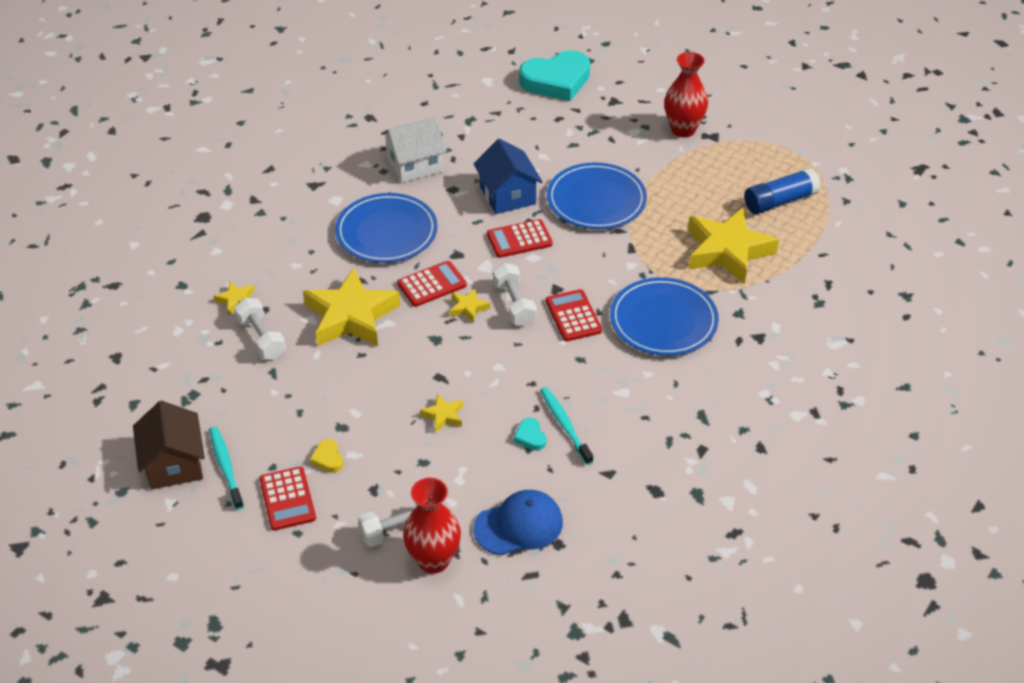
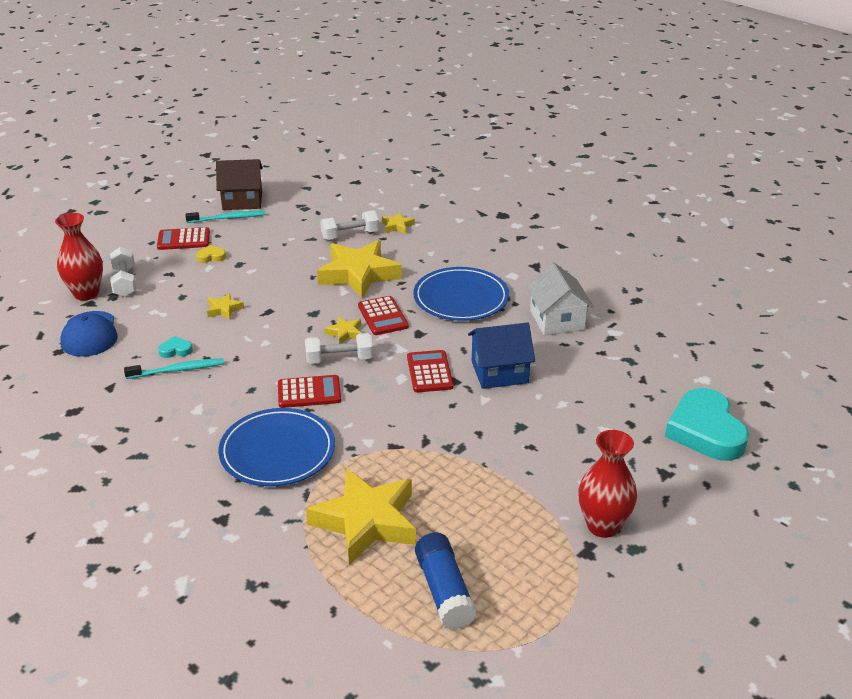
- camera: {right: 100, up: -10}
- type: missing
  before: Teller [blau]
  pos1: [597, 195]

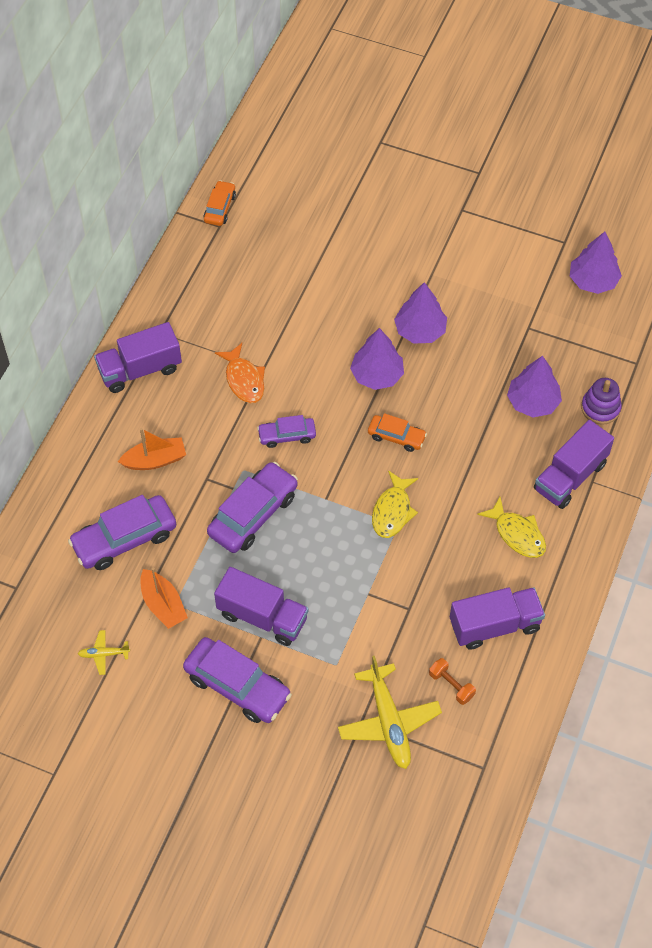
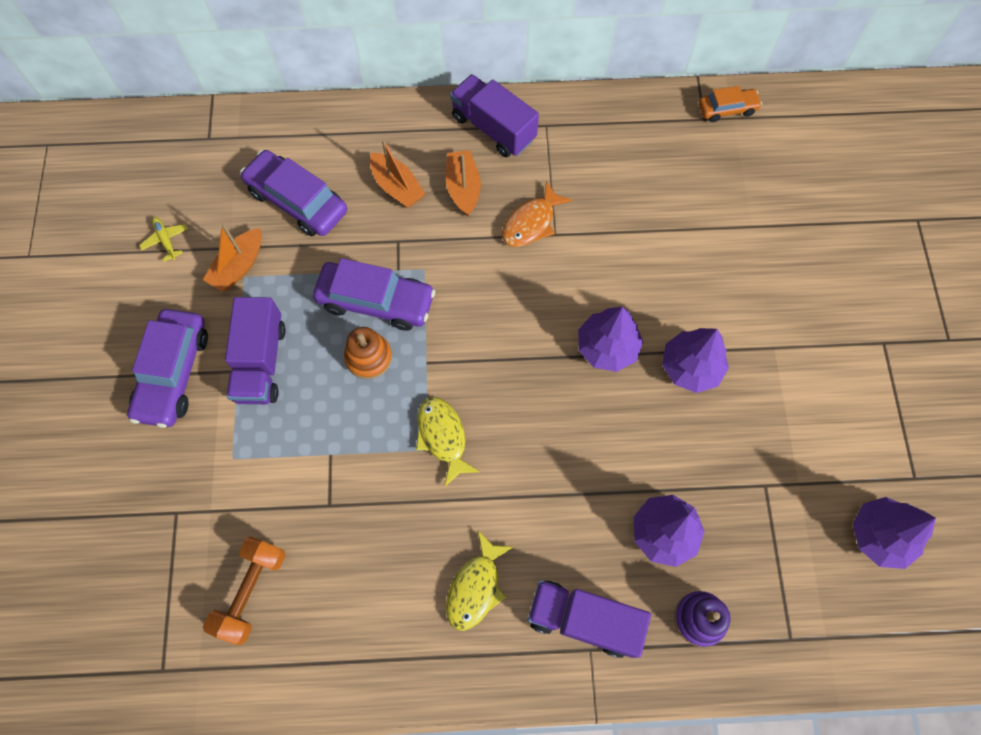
- camera: {right: 65, up: 10}
- type: missing
  before: Auto [orange]
  pos1: [397, 432]
- type: missing
  before: Auto [lila]
  pos1: [286, 431]
- type: spun
  before: Fisch [gelb]
  pos1: [395, 504]
  pos2: [448, 442]
  turn: 75
- type: missing
  before: Lastwagen [lila]
  pos1: [497, 618]
- type: missing
  before: Flugzeug [gelb]
  pos1: [390, 712]
- type: size
  before: Hantel [orange]
  pos1: [452, 681]
  pos2: [244, 590]
  scale: 1.66
- type: appeared
  after: Boot [orange]
  pos2: [463, 183]
- type: appeared
  after: Stapelspielzeug [orange]
  pos2: [368, 353]

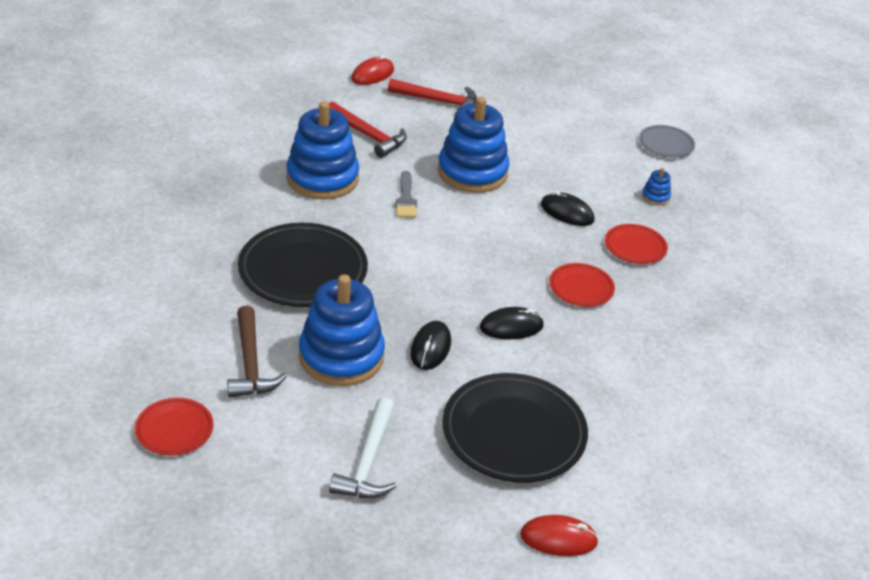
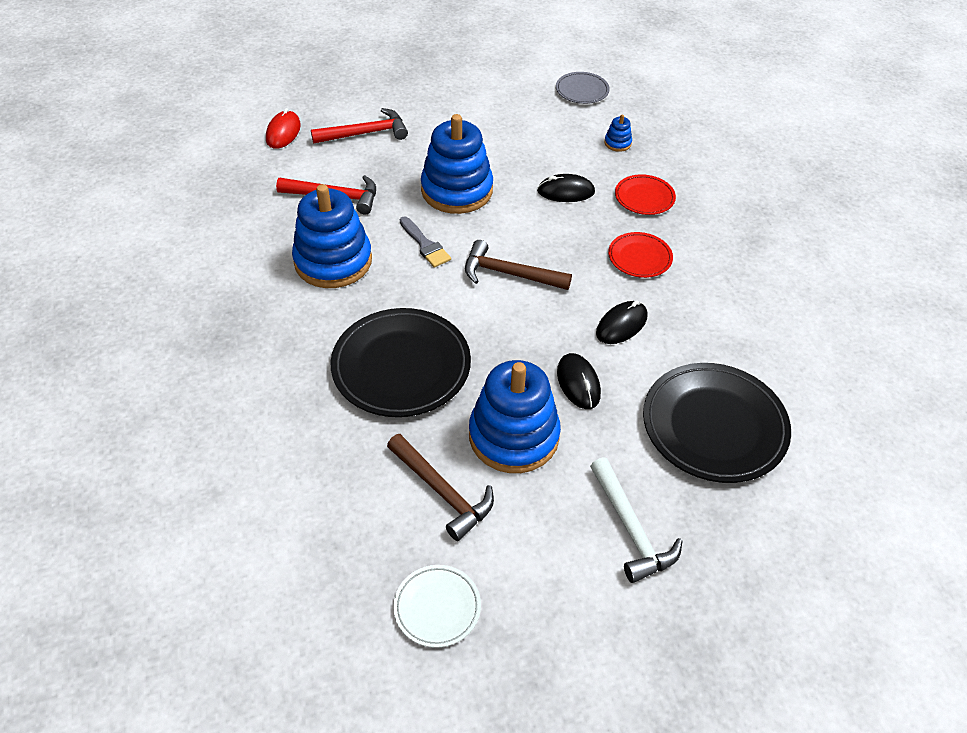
- camera: {right: -30, up: 10}
- type: colour
  before: Teller [rot]
  after: Teller [weiß]
  pos1: [174, 427]
  pos2: [437, 606]
- type: missing
  before: Computermaus [rot]
  pos1: [559, 535]
- type: appeared
  after: Hammer [braun]
  pos2: [518, 265]

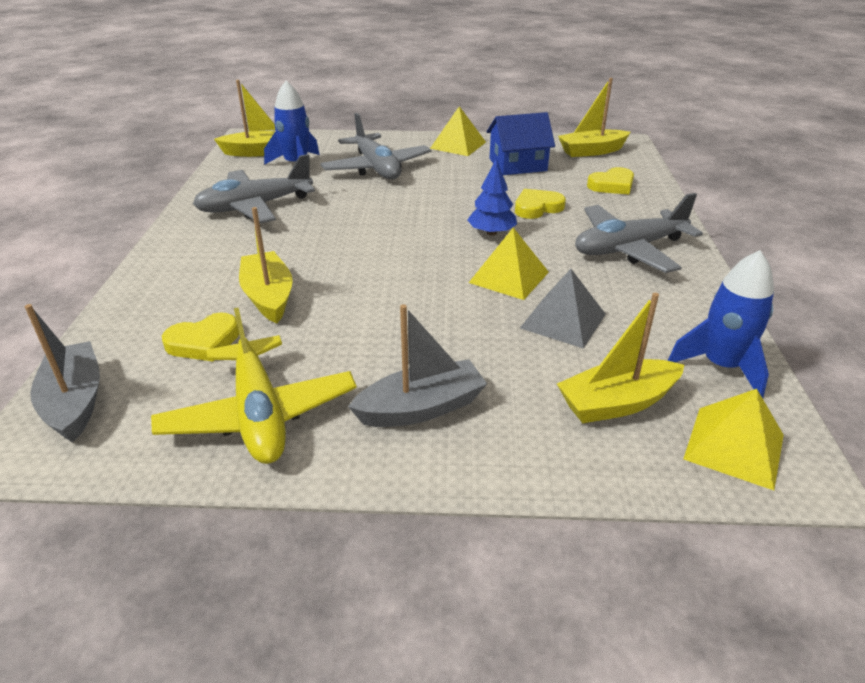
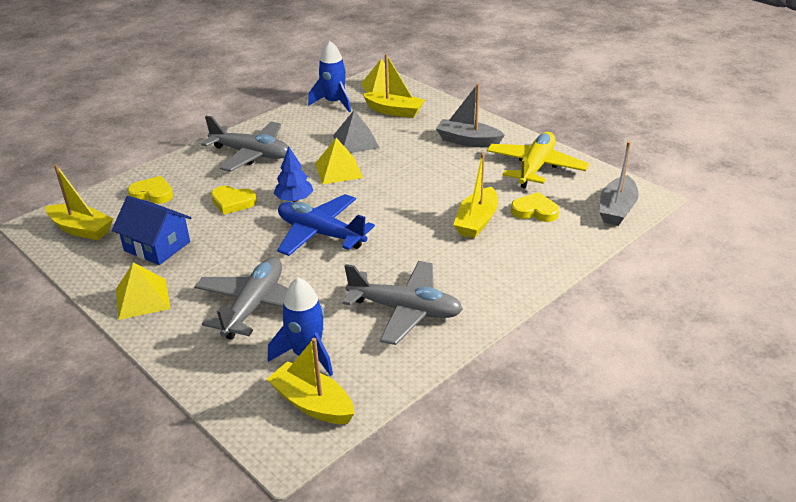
- camera: {right: -135, up: 0}
- type: appeared
  after: Flugzeug [blau]
  pos2: [326, 225]

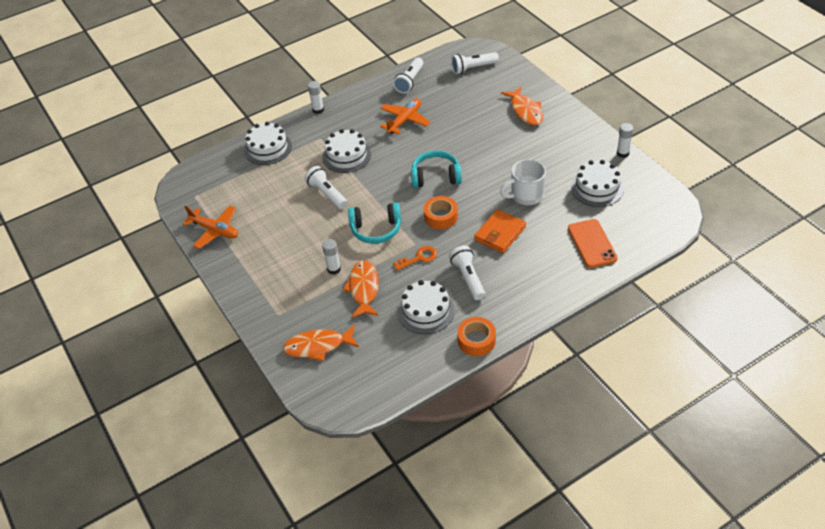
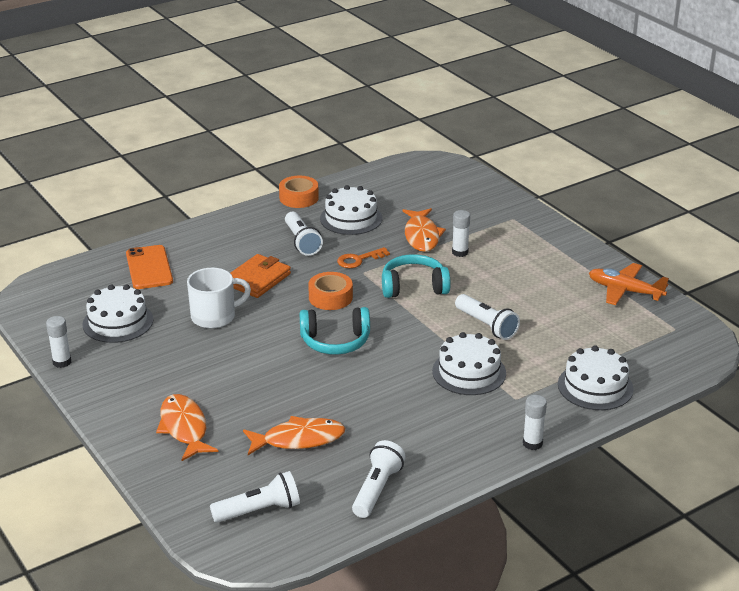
- camera: {right: 175, up: -15}
- type: missing
  before: Flugzeug [orange]
  pos1: [405, 116]
- type: relocated
  before: Fisch [orange]
  pos1: [321, 343]
  pos2: [294, 435]

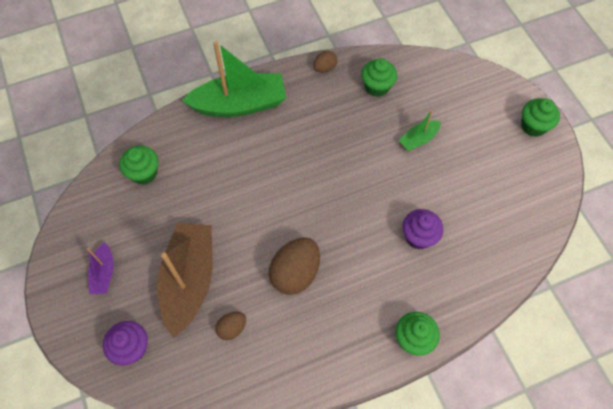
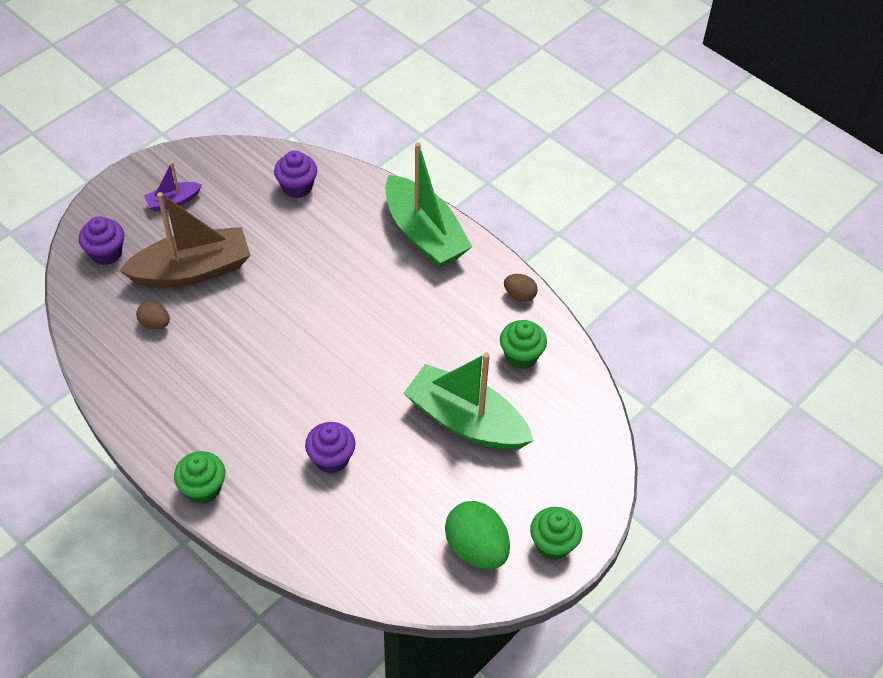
- camera: {right: 65, up: -10}
- type: size
  before: Boot [grün]
  pos1: [420, 130]
  pos2: [469, 401]
  scale: 2.11
- type: colour
  before: Muffin [grün]
  after: Muffin [lila]
  pos1: [138, 165]
  pos2: [295, 174]
- type: missing
  before: Ei [braun]
  pos1: [294, 266]
- type: appeared
  after: Ei [grün]
  pos2: [477, 535]

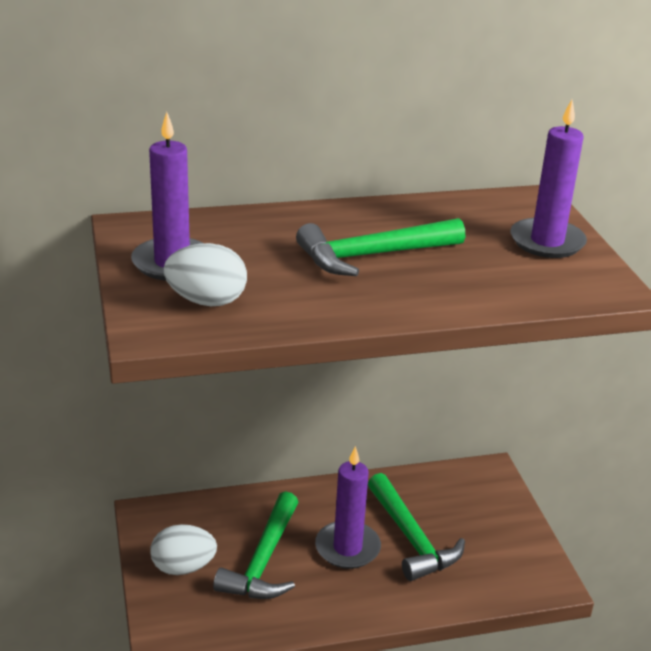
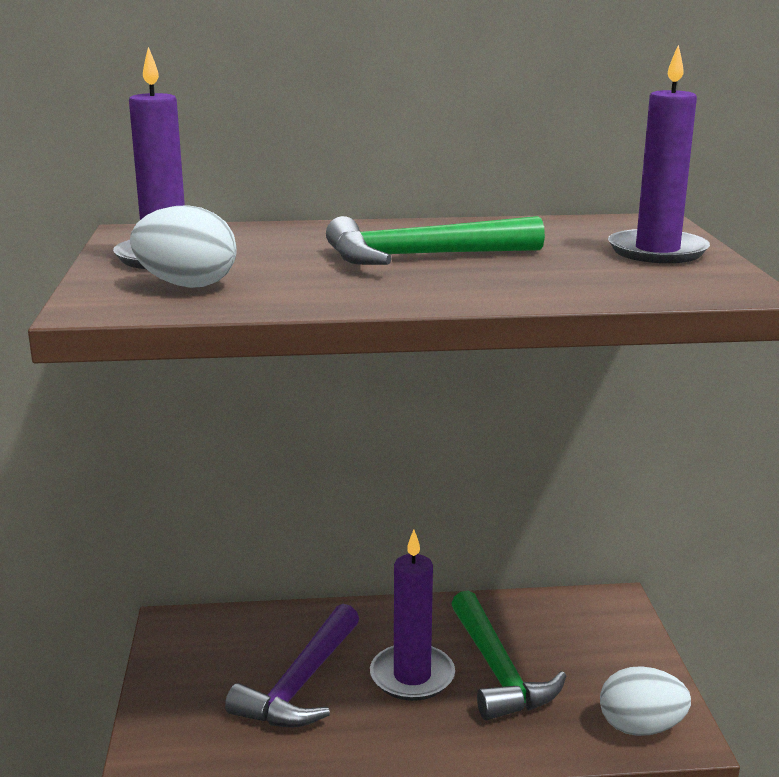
- camera: {right: 10, up: -10}
- type: colour
  before: Hammer [grün]
  after: Hammer [lila]
  pos1: [255, 545]
  pos2: [292, 666]
- type: relocated
  before: Ei [weiß]
  pos1: [183, 549]
  pos2: [645, 701]

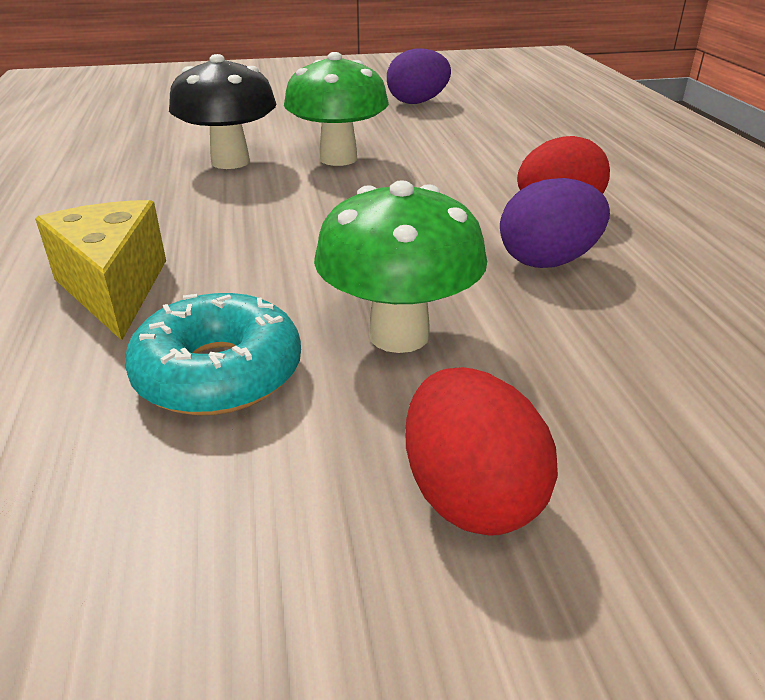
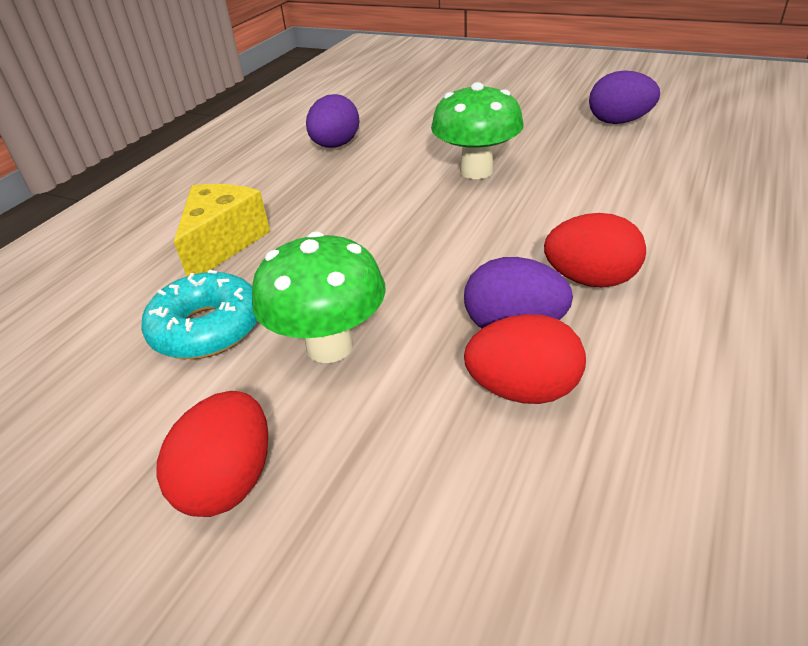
- camera: {right: 40, up: 5}
- type: missing
  before: Pilz [schwarz]
  pos1: [223, 111]
- type: appeared
  after: Ei [lila]
  pos2: [332, 121]
- type: appeared
  after: Ei [rot]
  pos2: [525, 359]

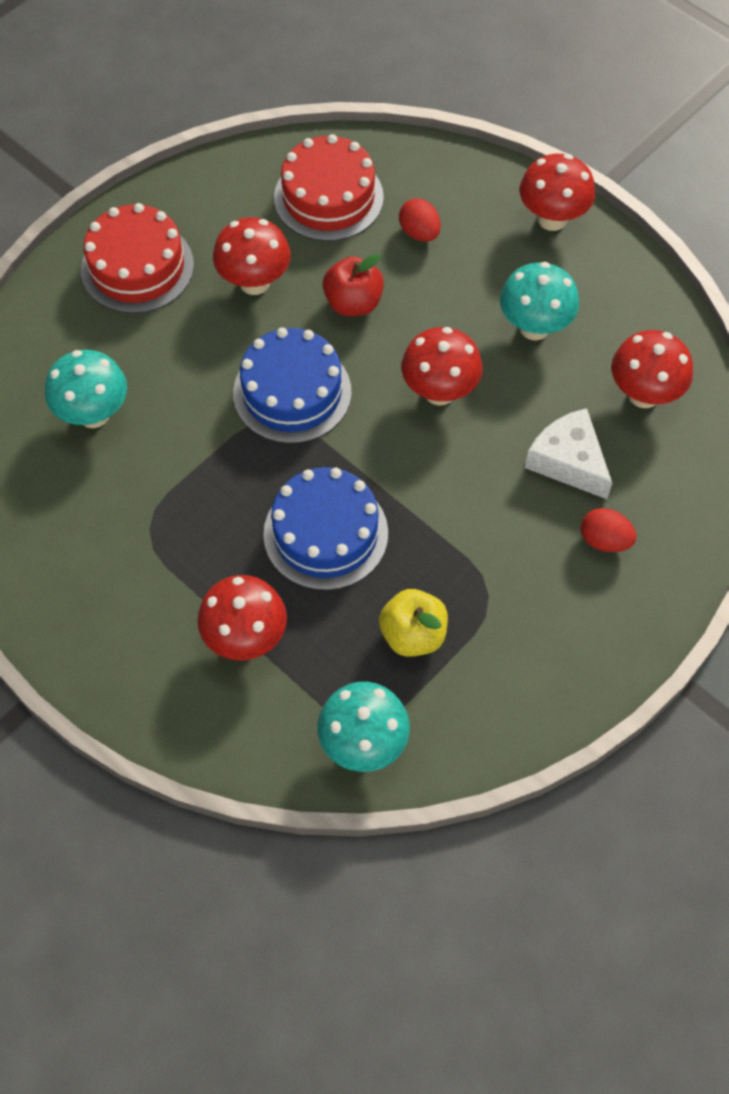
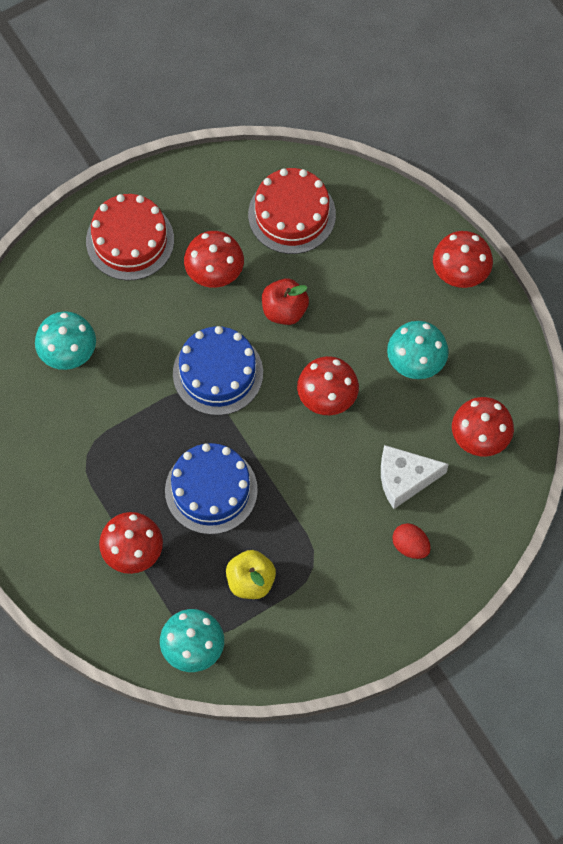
- camera: {right: 15, up: 5}
- type: missing
  before: Ei [rot]
  pos1: [420, 220]
- type: spun
  before: Käse [weiß]
  pos1: [568, 453]
  pos2: [415, 477]
  turn: -75

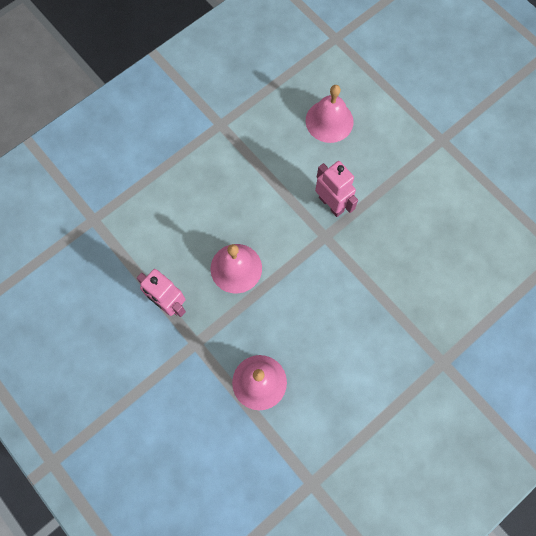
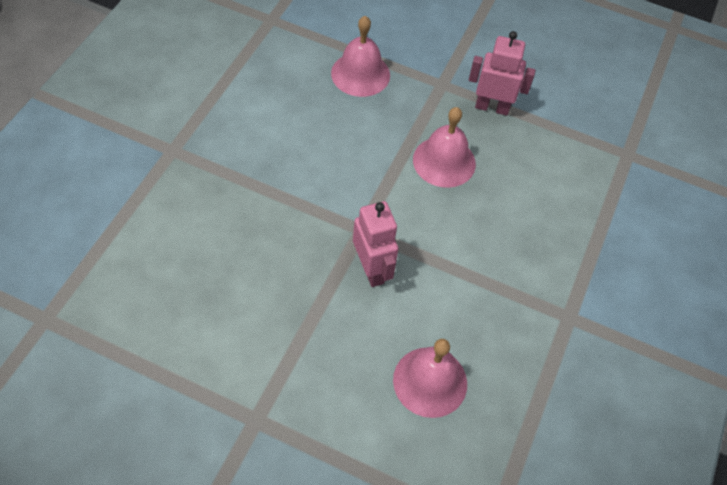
- camera: {right: 150, up: -15}
- type: spun
  before: Roboter [rosa]
  pos1: [336, 189]
  pos2: [375, 244]
  turn: -135

